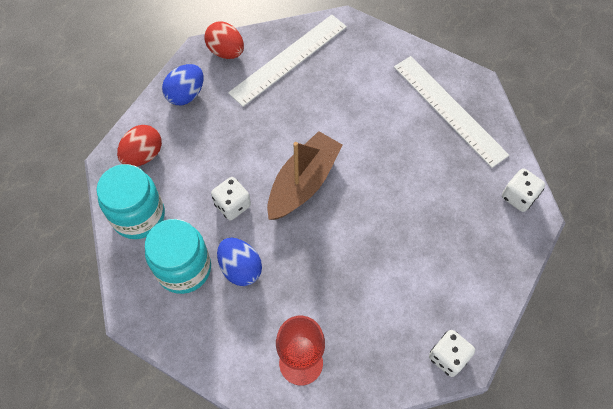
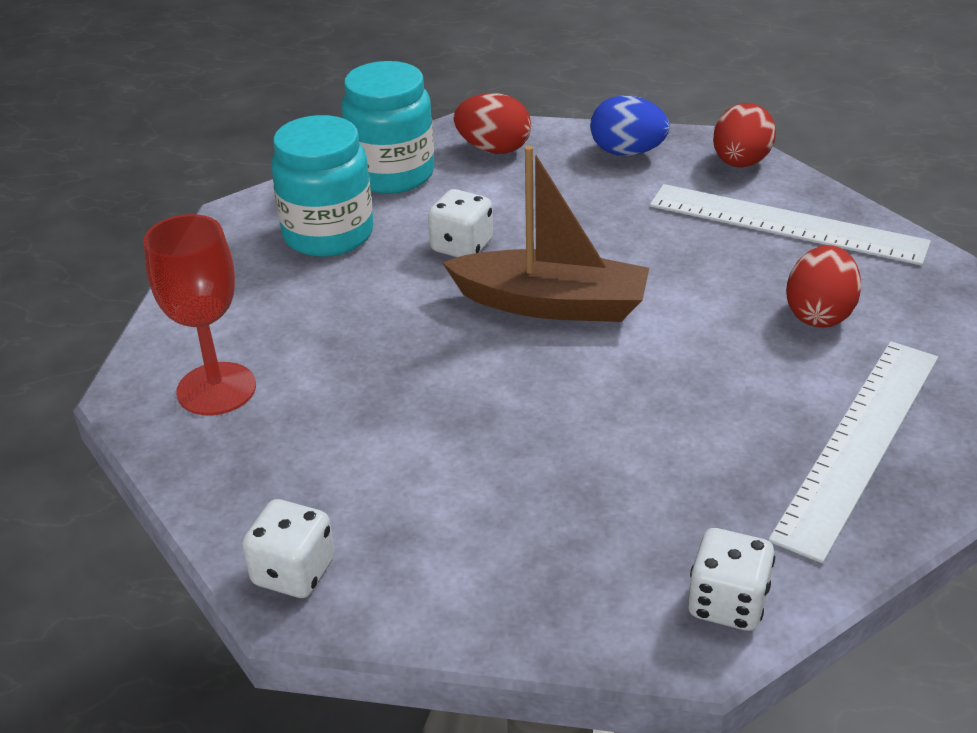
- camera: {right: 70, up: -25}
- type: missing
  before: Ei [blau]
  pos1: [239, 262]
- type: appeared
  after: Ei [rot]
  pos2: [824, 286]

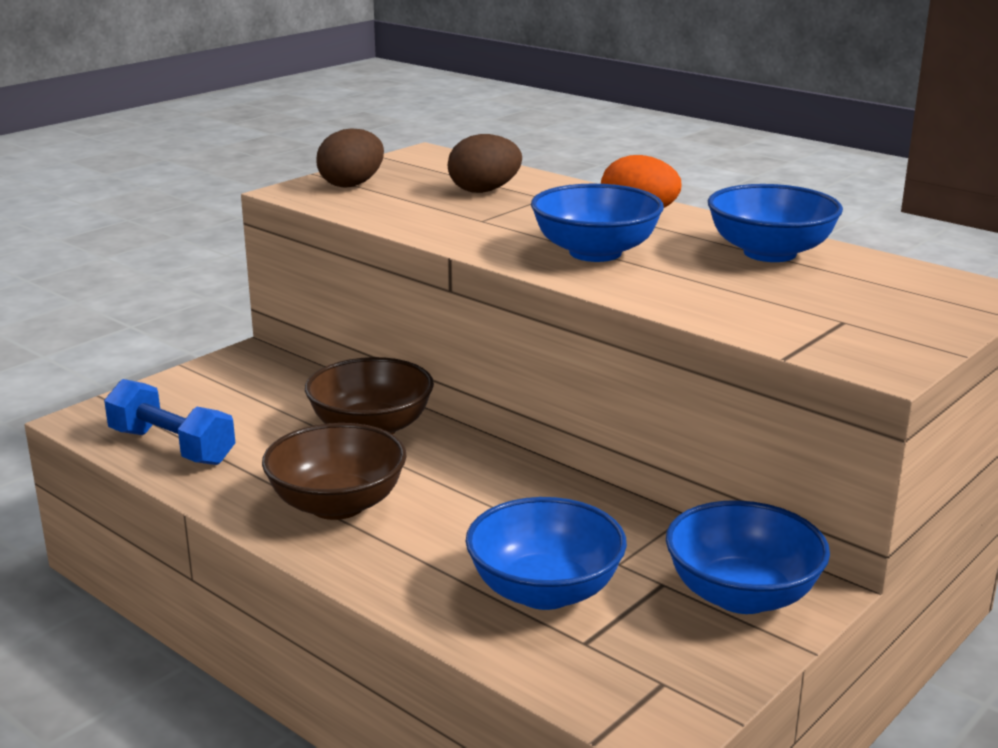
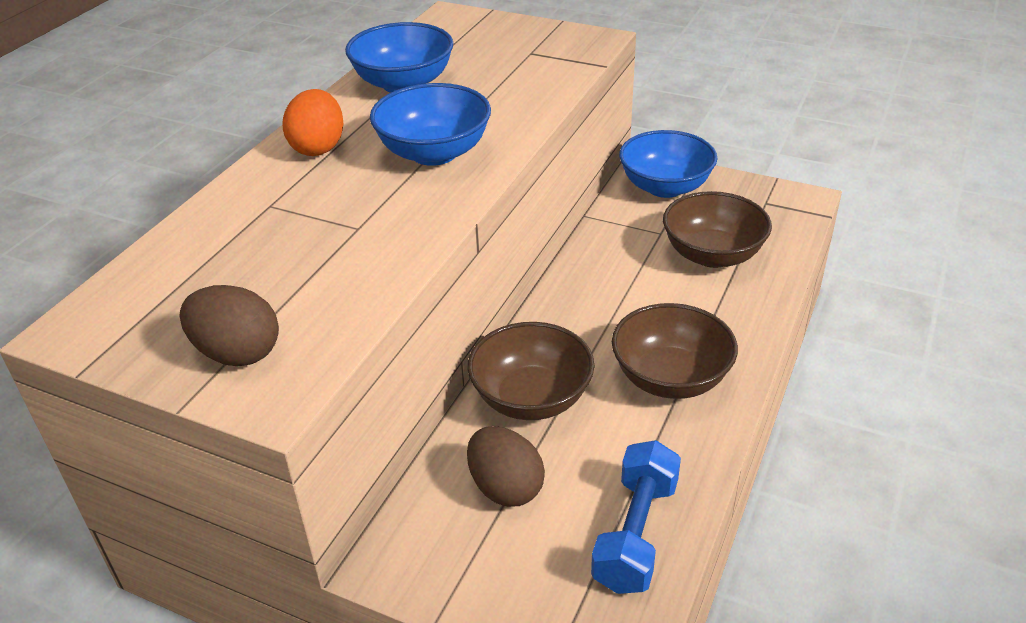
- camera: {right: -105, up: 15}
- type: relocated
  before: Ei [braun]
  pos1: [485, 163]
  pos2: [506, 466]
- type: colour
  before: Schüssel [blau]
  after: Schüssel [braun]
  pos1: [546, 553]
  pos2: [717, 229]

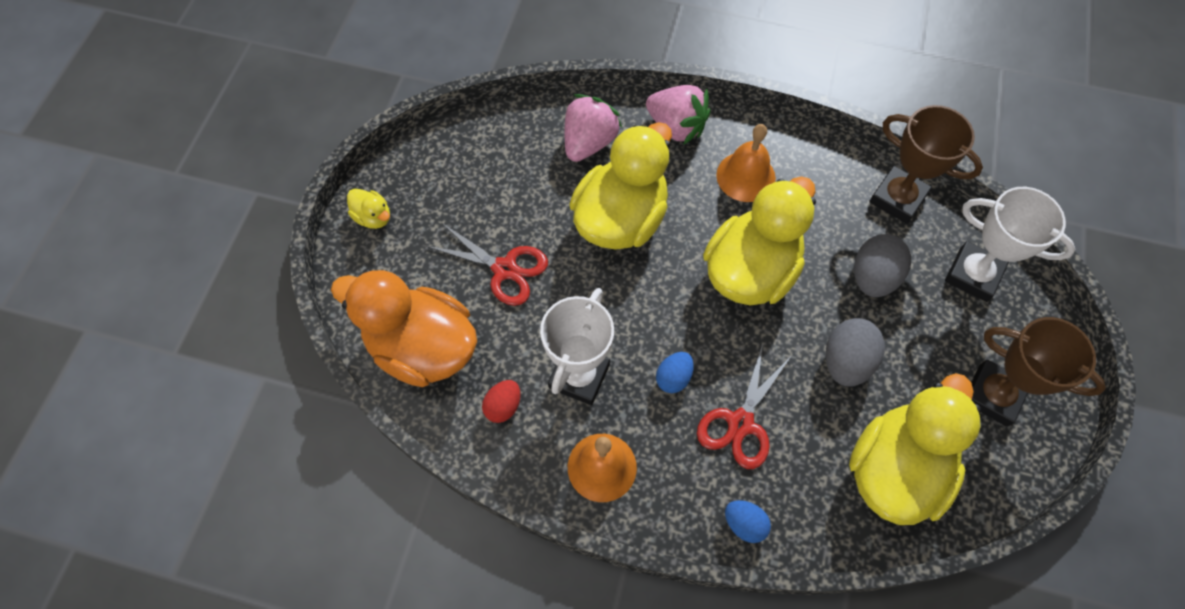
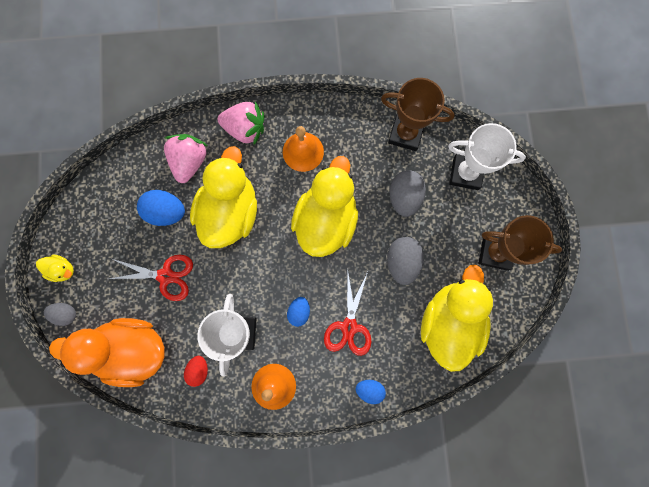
- camera: {right: -20, up: 15}
- type: appeared
  after: Ei [blau]
  pos2: [161, 208]
- type: appeared
  after: Ei [grau]
  pos2: [60, 314]

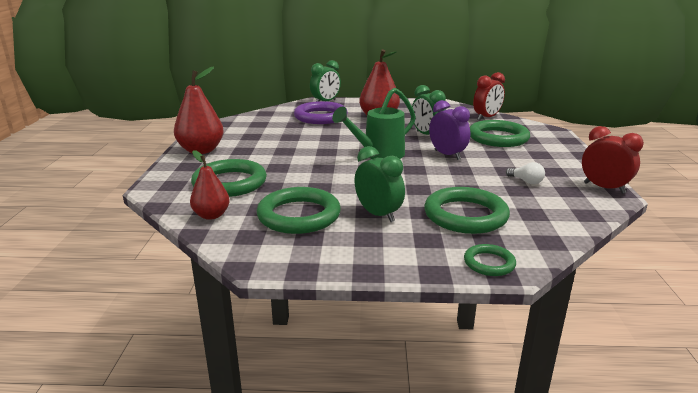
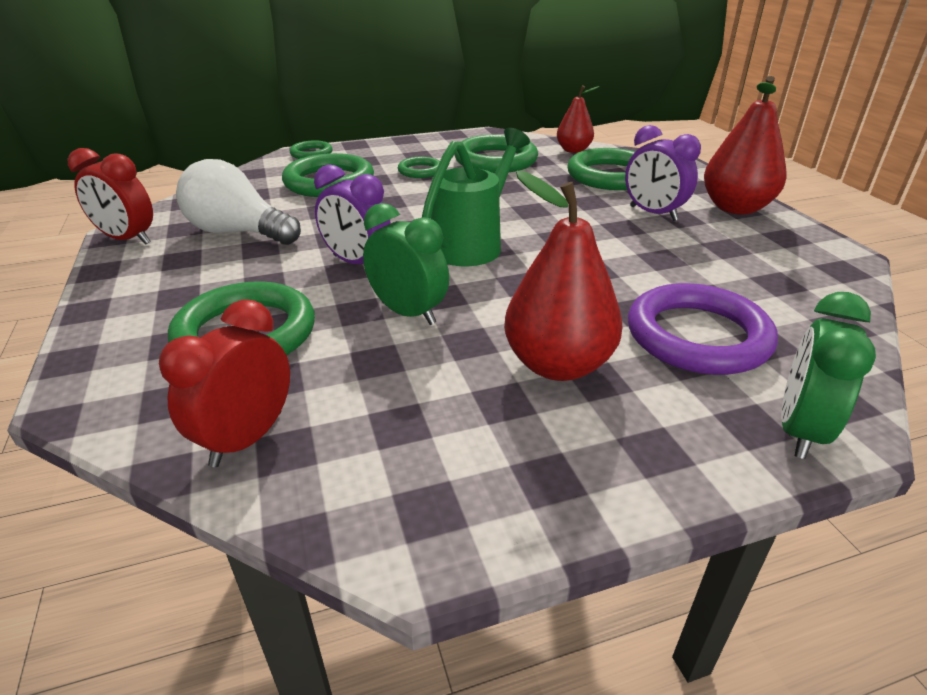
- camera: {right: 160, up: 10}
- type: exchanged
  before: Wecker [grün]
  after: Ring [grün]
  pos1: [379, 184]
  pos2: [419, 167]
- type: size
  before: Glühbirne [weiß]
  pos1: [525, 173]
  pos2: [238, 202]
  scale: 2.23
- type: appeared
  after: Wecker [lila]
  pos2: [663, 173]

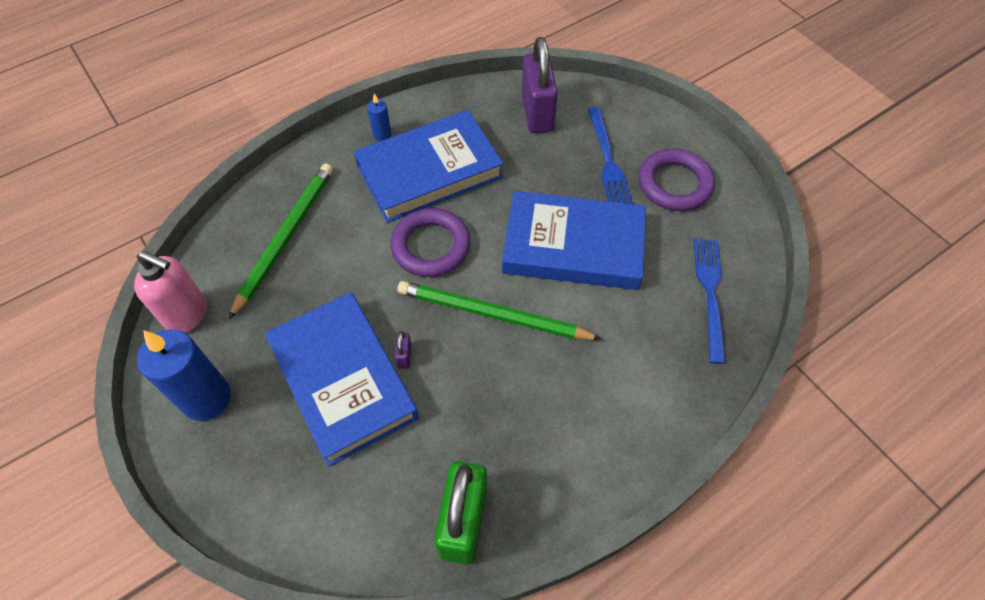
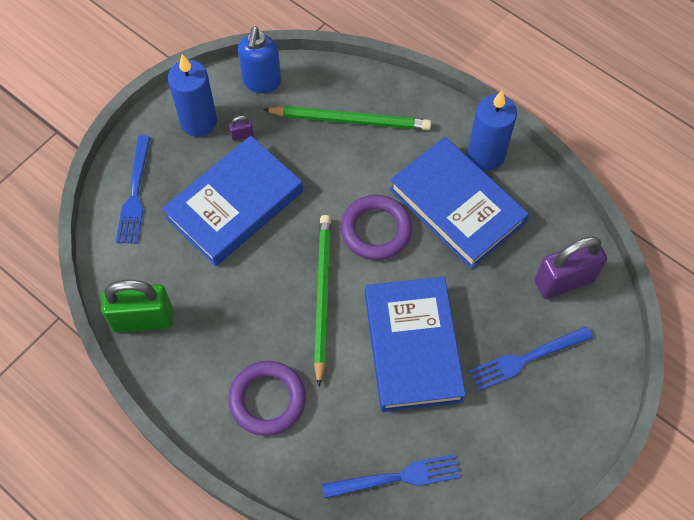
- camera: {right: 75, up: 5}
- type: size
  before: Kerze [blau]
  pos1: [379, 117]
  pos2: [492, 131]
  scale: 2.13
- type: relocated
  before: Ring [lila]
  pos1: [676, 180]
  pos2: [267, 398]
- type: colour
  before: Seifenspender [rosa]
  after: Seifenspender [blau]
  pos1: [170, 292]
  pos2: [259, 59]
- type: relocated
  before: Vorhängeschloss [lila]
  pos1: [403, 350]
  pos2: [241, 128]
- type: appeared
  after: Gabel [blau]
  pos2: [133, 189]

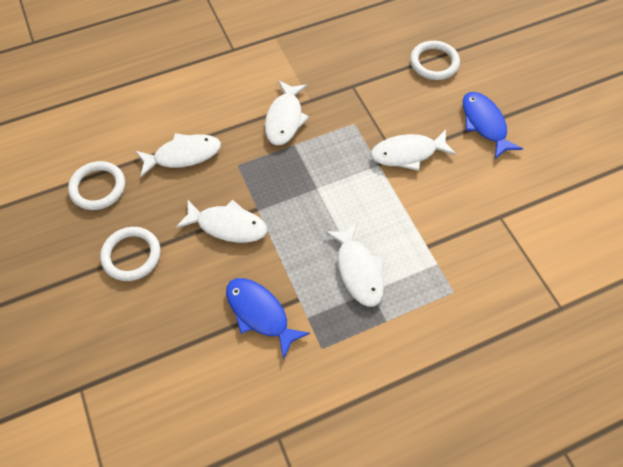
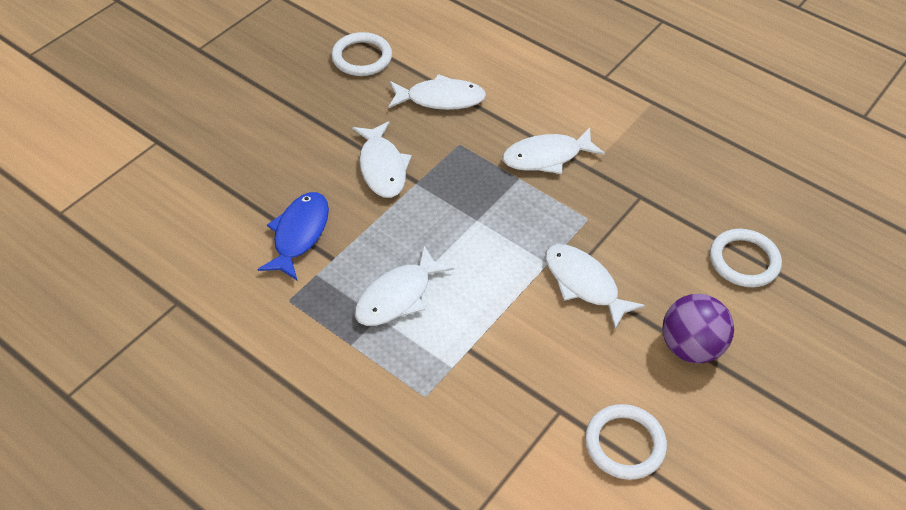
- camera: {right: 60, up: -10}
- type: exchanged
  before: Fisch [blau]
  after: Ball [lila]
  pos1: [493, 125]
  pos2: [698, 328]
- type: spun
  before: Fisch [weiß]
  pos1: [178, 155]
  pos2: [437, 92]
  turn: -45
- type: relocated
  before: Ring [weiß]
  pos1: [130, 254]
  pos2: [626, 442]

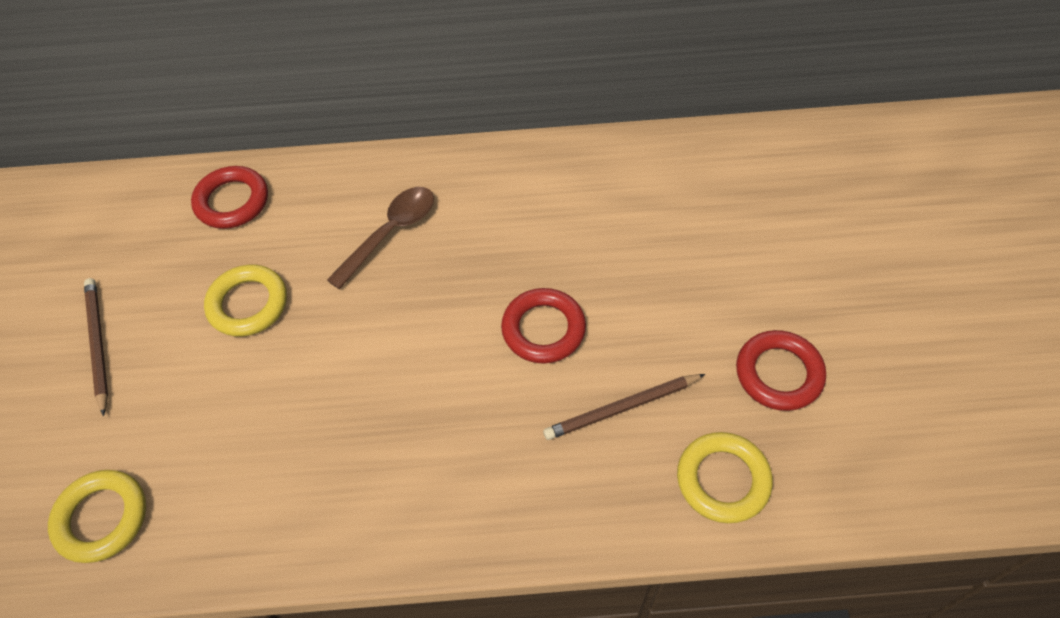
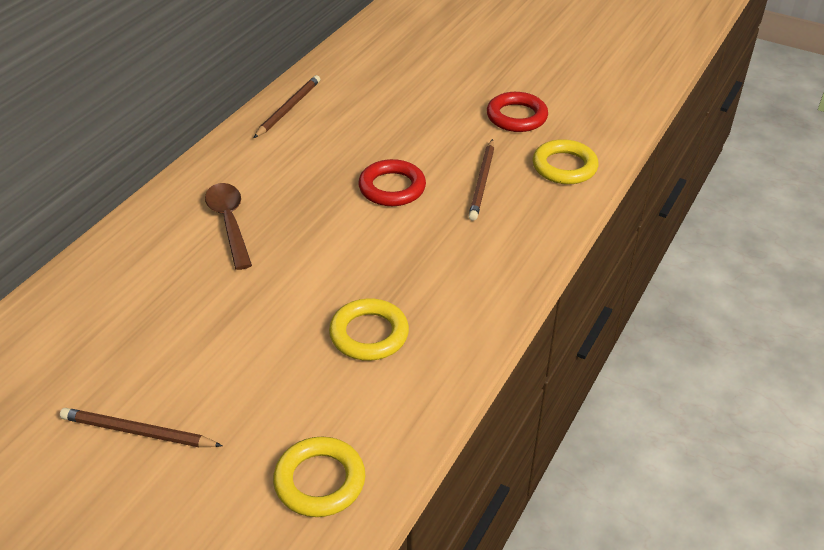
- camera: {right: -60, up: -15}
- type: missing
  before: Ring [rot]
  pos1: [229, 197]
- type: relocated
  before: Ring [gelb]
  pos1: [245, 301]
  pos2: [369, 329]
- type: appeared
  after: Bleistift [braun]
  pos2: [287, 106]

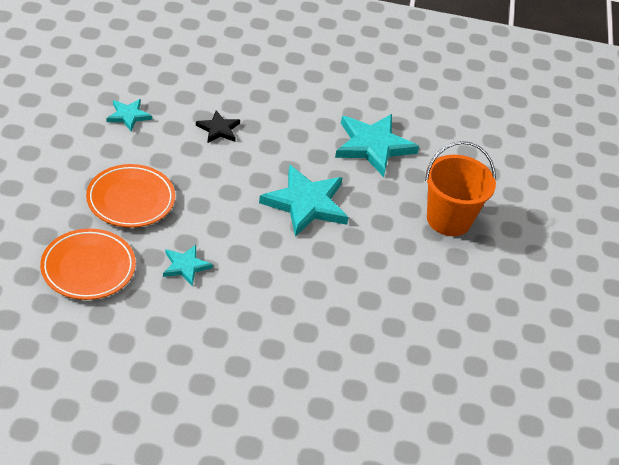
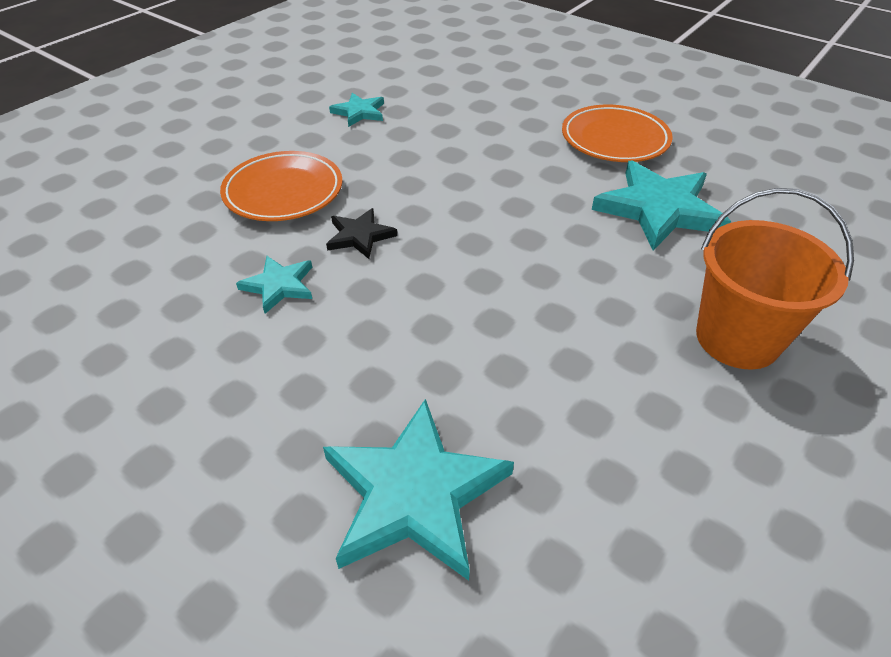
- camera: {right: 35, up: 0}
- type: relocated
  before: Stern [schwarz]
  pos1: [218, 126]
  pos2: [361, 233]
- type: relocated
  before: Stern [türkis]
  pos1: [304, 201]
  pos2: [418, 490]
- type: relocated
  before: Teller [orange]
  pos1: [88, 264]
  pos2: [617, 133]

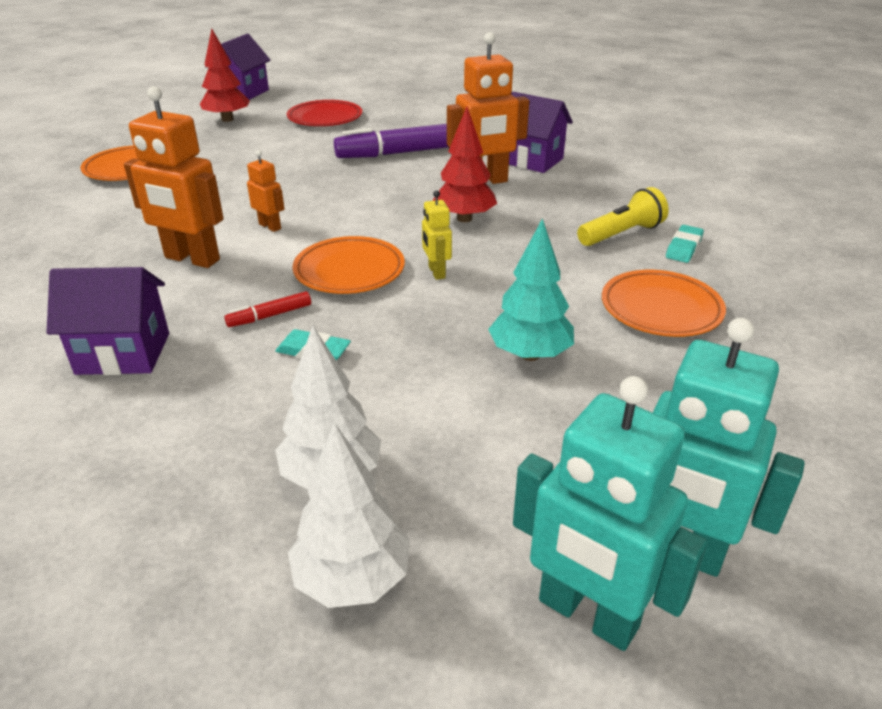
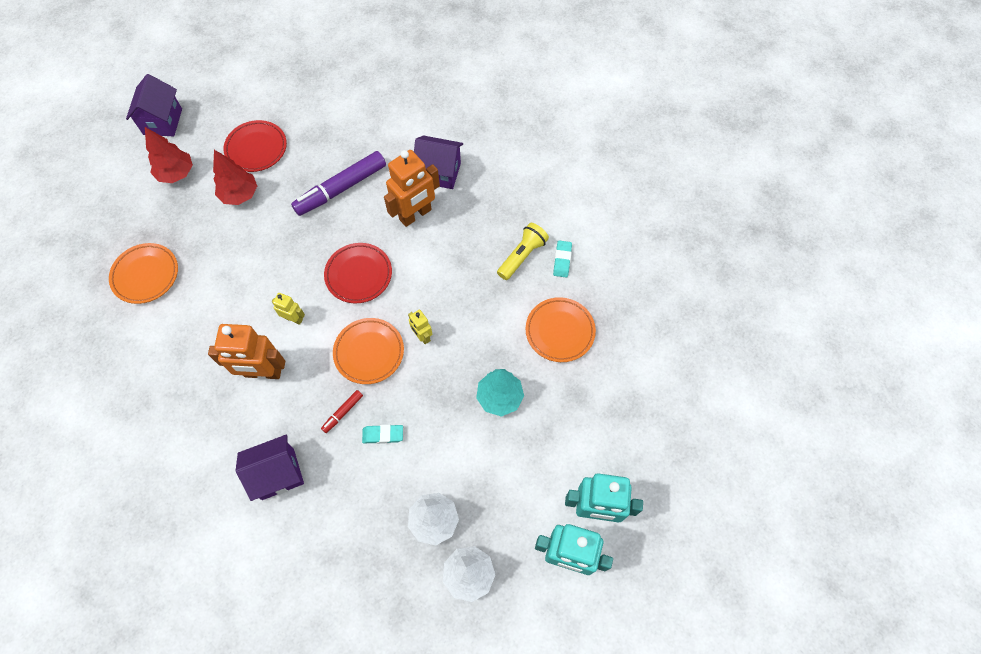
- camera: {right: -20, up: 30}
- type: relocated
  before: Baum [rot]
  pos1: [464, 164]
  pos2: [235, 177]
- type: colour
  before: Roboter [orange]
  after: Roboter [gelb]
  pos1: [265, 191]
  pos2: [288, 309]
- type: appeared
  after: Teller [rot]
  pos2: [358, 273]

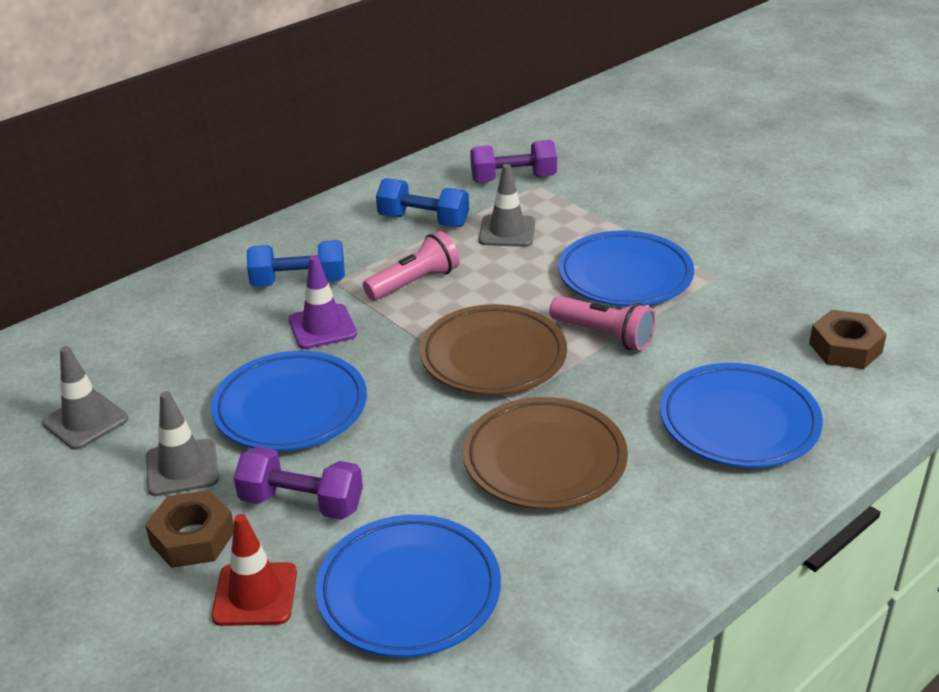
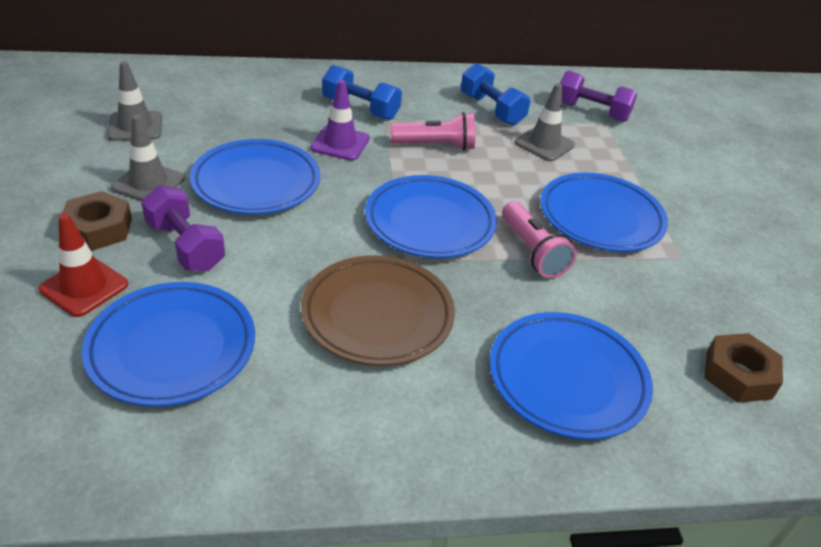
- camera: {right: 30, up: 5}
- type: colour
  before: Teller [braun]
  after: Teller [blau]
  pos1: [493, 349]
  pos2: [431, 216]

